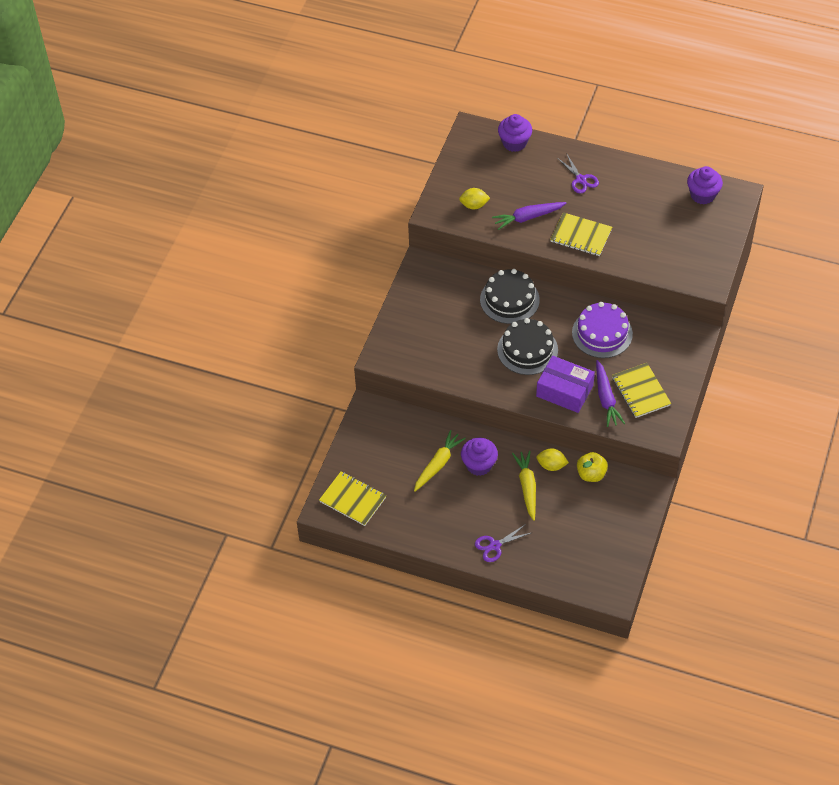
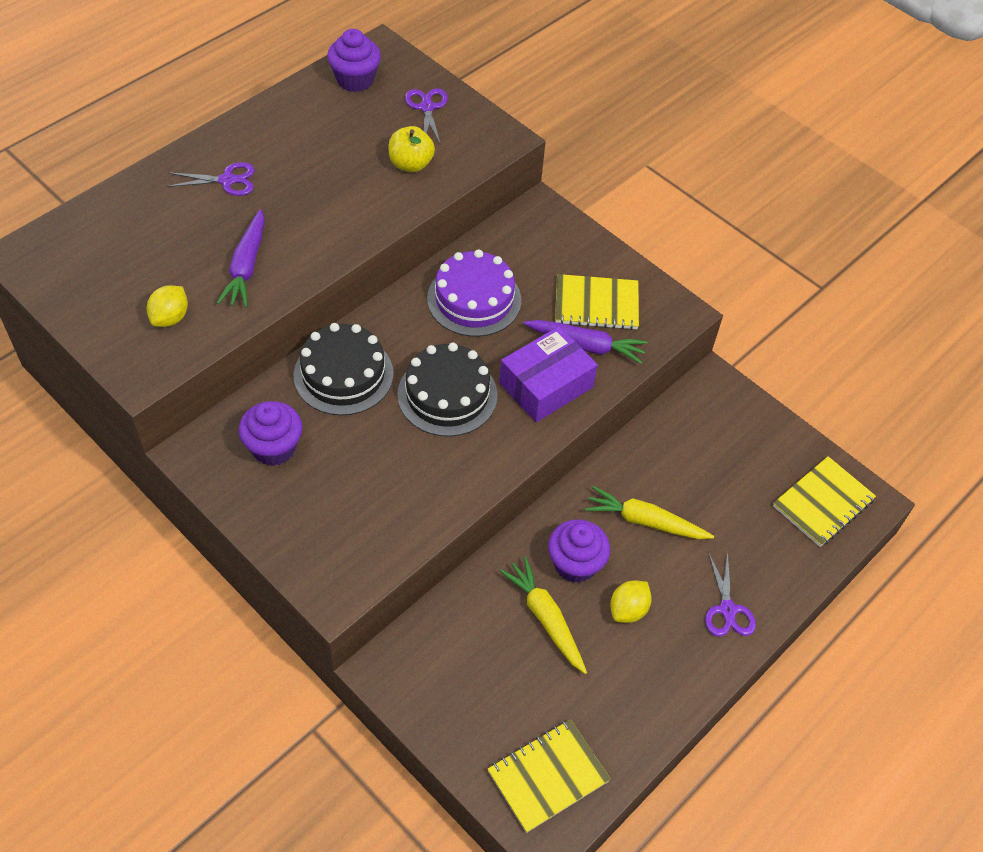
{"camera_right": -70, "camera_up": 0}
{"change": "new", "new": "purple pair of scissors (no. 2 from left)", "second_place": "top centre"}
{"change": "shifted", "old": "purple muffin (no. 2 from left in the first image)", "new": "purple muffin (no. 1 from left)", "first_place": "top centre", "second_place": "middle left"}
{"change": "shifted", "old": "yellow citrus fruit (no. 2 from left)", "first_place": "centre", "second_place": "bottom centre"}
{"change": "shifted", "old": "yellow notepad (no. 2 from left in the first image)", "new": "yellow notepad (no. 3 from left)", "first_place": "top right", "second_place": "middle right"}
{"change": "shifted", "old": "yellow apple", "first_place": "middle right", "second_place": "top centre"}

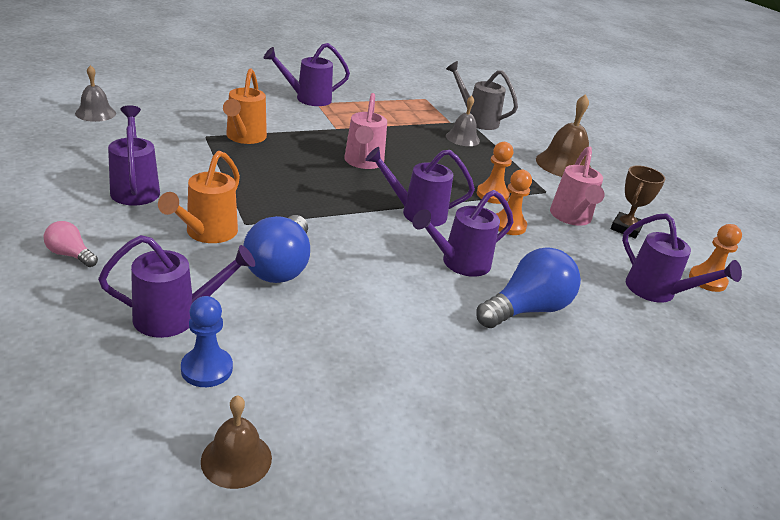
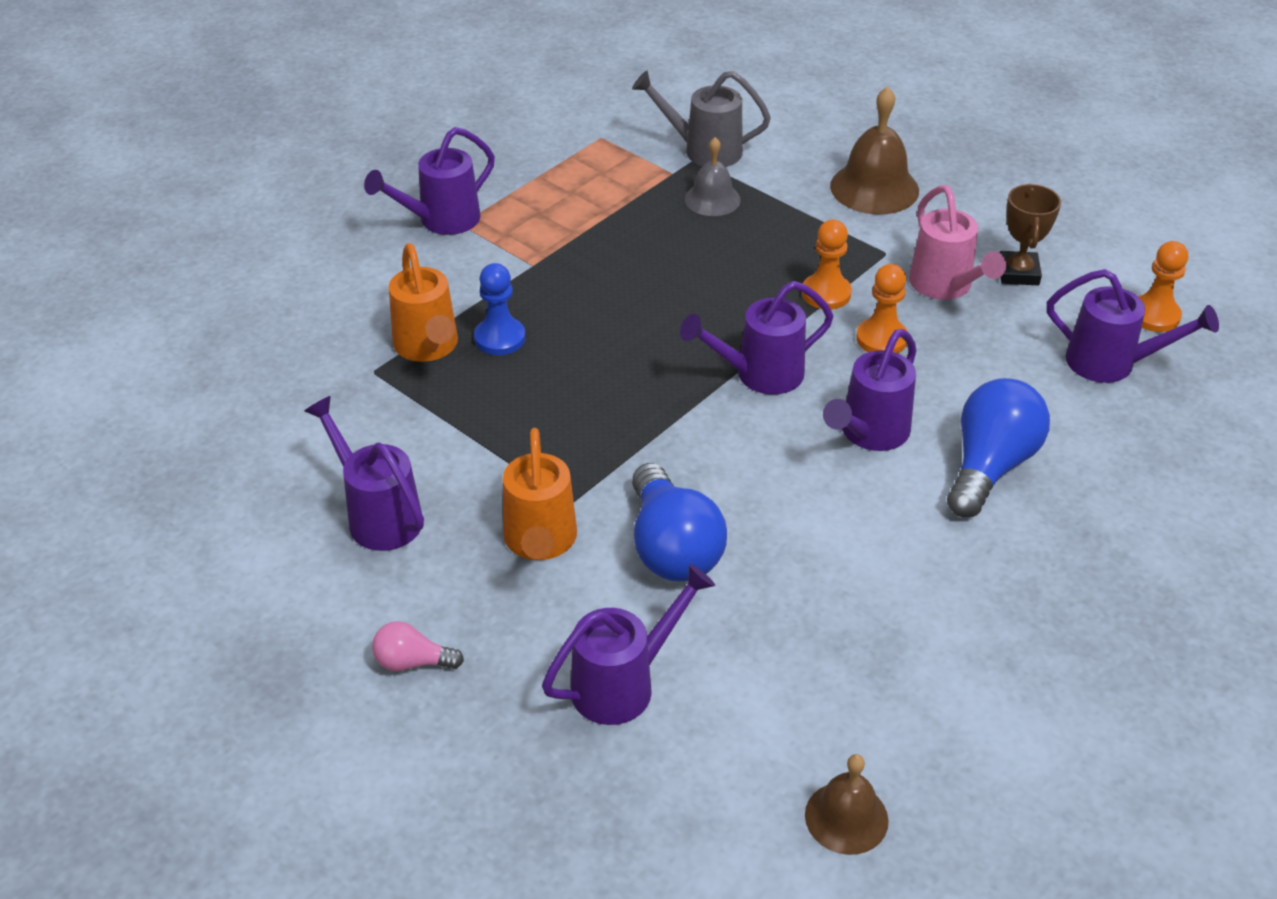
{"camera_right": -20, "camera_up": 10}
{"change": "gone", "old": "grey school bell (no. 1 from left)", "first_place": "top left"}
{"change": "gone", "old": "rose-pink watering pot (no. 1 from left)", "first_place": "top centre"}
{"change": "shifted", "old": "royal blue game pawn", "first_place": "middle left", "second_place": "centre"}

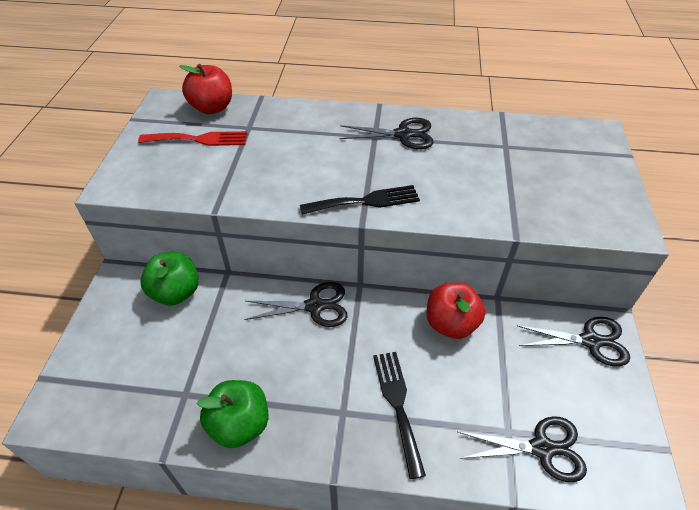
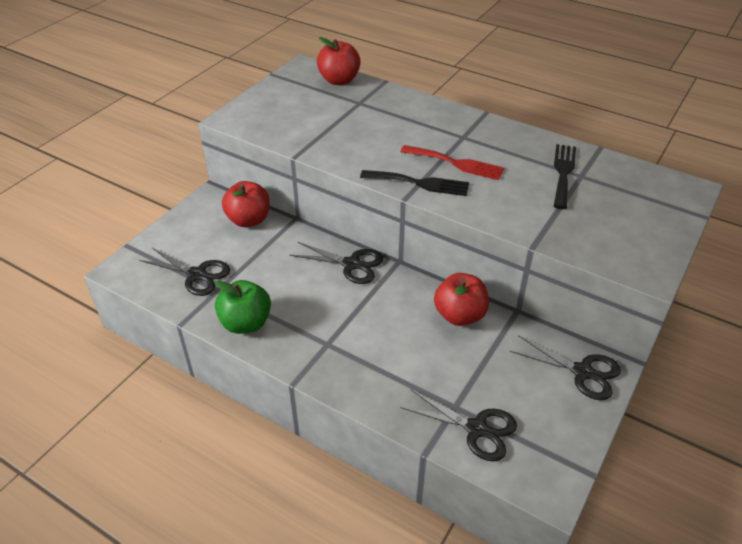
{"camera_right": 25, "camera_up": -5}
{"change": "shifted", "old": "scarlet fork", "first_place": "top left", "second_place": "top centre"}
{"change": "shifted", "old": "jet-black pair of scissors (no. 2 from left in the first image)", "new": "jet-black pair of scissors (no. 1 from left)", "first_place": "top centre", "second_place": "middle left"}
{"change": "shifted", "old": "jet-black fork (no. 2 from left)", "first_place": "bottom centre", "second_place": "top right"}
{"change": "repainted", "old": "leaf-green apple (no. 1 from left)", "new": "scarlet apple (no. 1 from left)", "first_place": "middle left", "second_place": "middle left"}

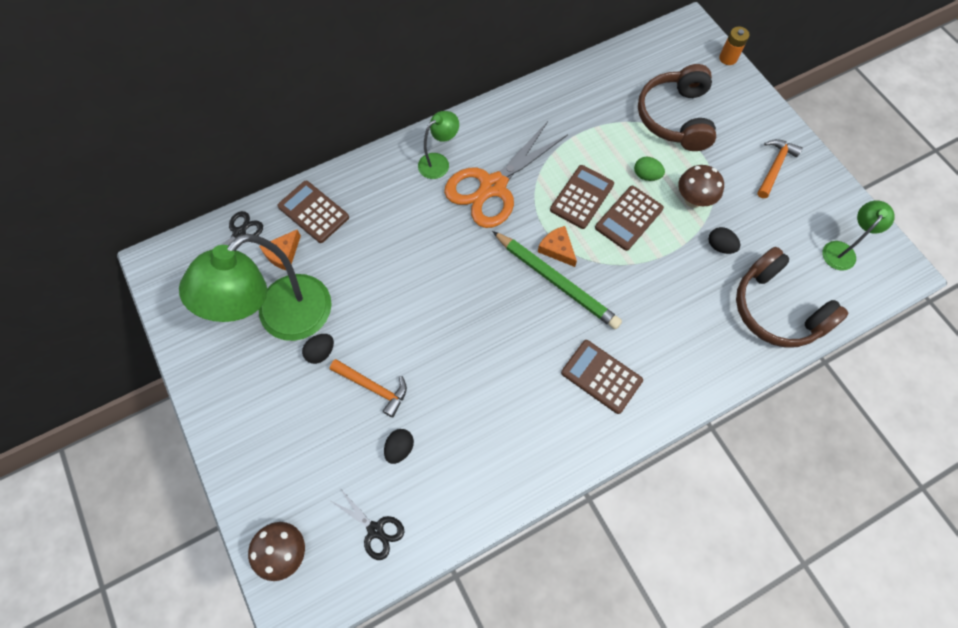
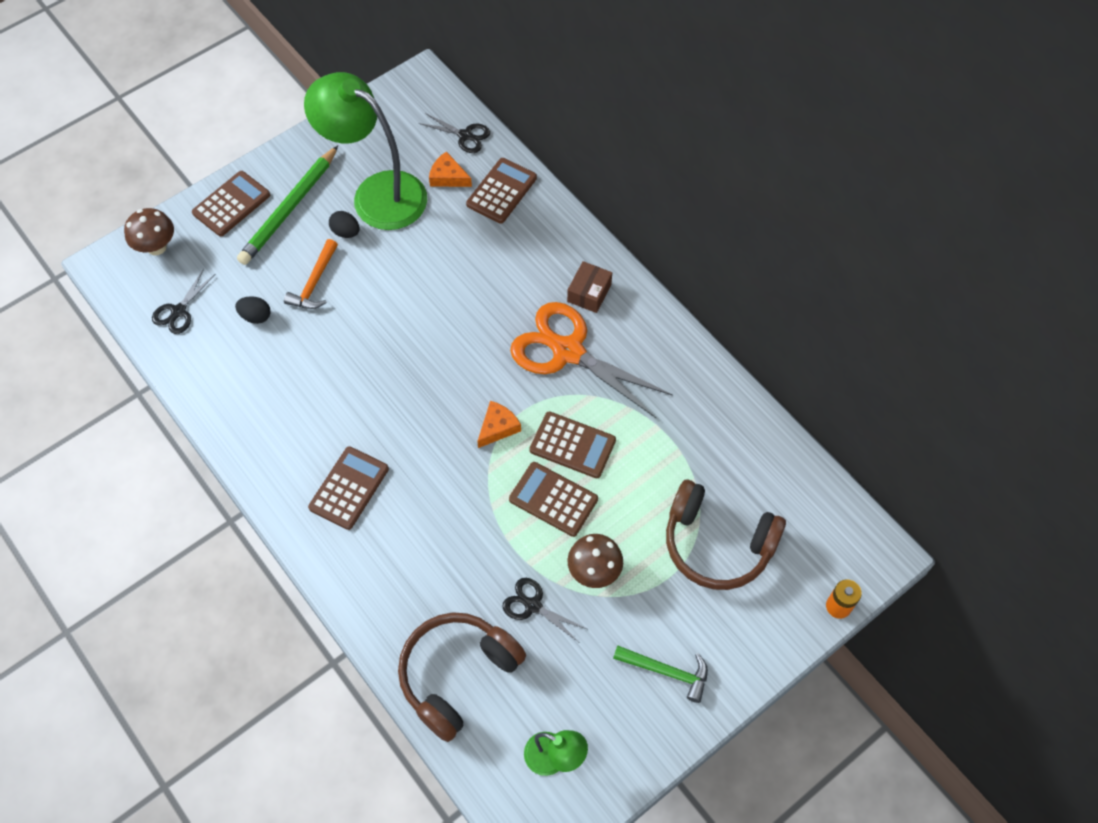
{"camera_right": 80, "camera_up": -5}
{"change": "gone", "old": "leaf-green toy egg", "first_place": "top right"}
{"change": "new", "new": "dark brown pocket calculator (no. 1 from left)", "second_place": "top left"}
{"change": "shifted", "old": "leaf-green pencil", "first_place": "centre", "second_place": "top left"}
{"change": "swapped", "old": "leaf-green desk lamp (no. 2 from left)", "new": "dark brown package", "first_place": "top centre", "second_place": "centre"}
{"change": "swapped", "old": "jet-black toy egg (no. 3 from left)", "new": "jet-black pair of scissors (no. 3 from left)", "first_place": "middle right", "second_place": "bottom centre"}
{"change": "repainted", "old": "orange-coloured carpenter's hammer (no. 2 from left)", "new": "leaf-green carpenter's hammer", "first_place": "top right", "second_place": "bottom centre"}
{"change": "rotated", "old": "dark brown over-ear headphones (no. 1 from left in the first image)", "first_place": "top right", "second_place": "centre", "degrees": -150}

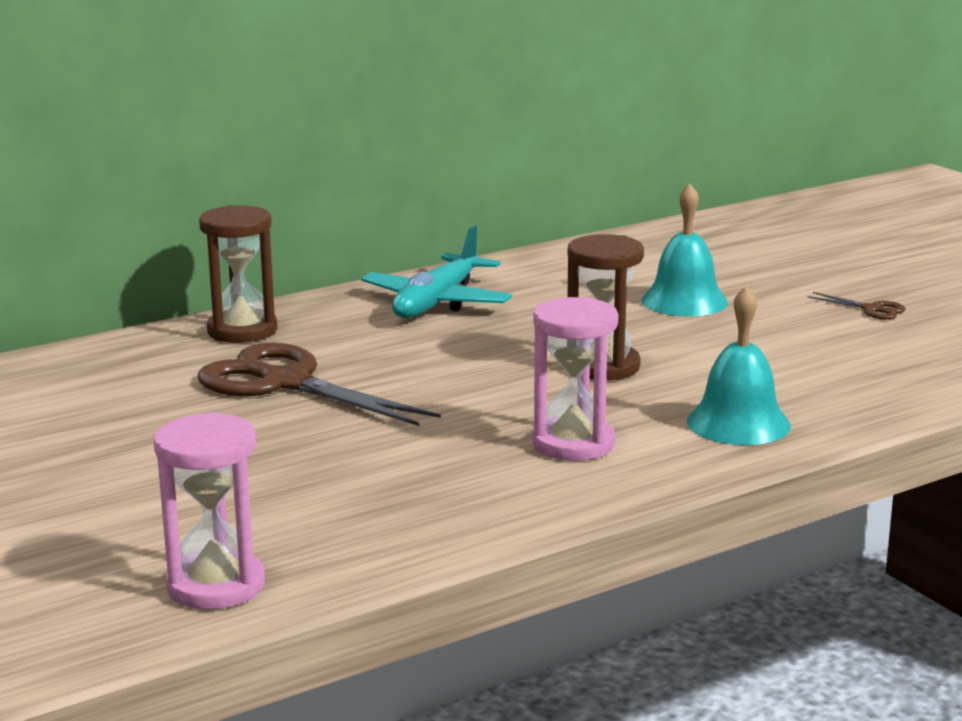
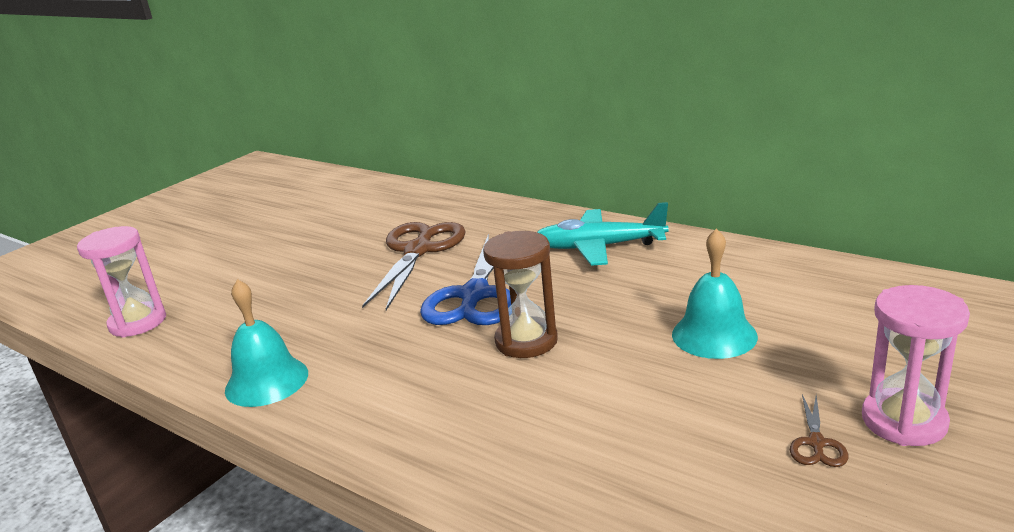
{"camera_right": 70, "camera_up": 5}
{"change": "gone", "old": "dark brown sandglass (no. 1 from left)", "first_place": "middle left"}
{"change": "new", "new": "royal blue pair of scissors", "second_place": "centre"}
{"change": "shifted", "old": "rose-pink sandglass (no. 2 from left)", "first_place": "centre", "second_place": "bottom right"}
{"change": "shifted", "old": "teal school bell (no. 2 from left in the first image)", "new": "teal school bell (no. 1 from left)", "first_place": "middle right", "second_place": "middle left"}

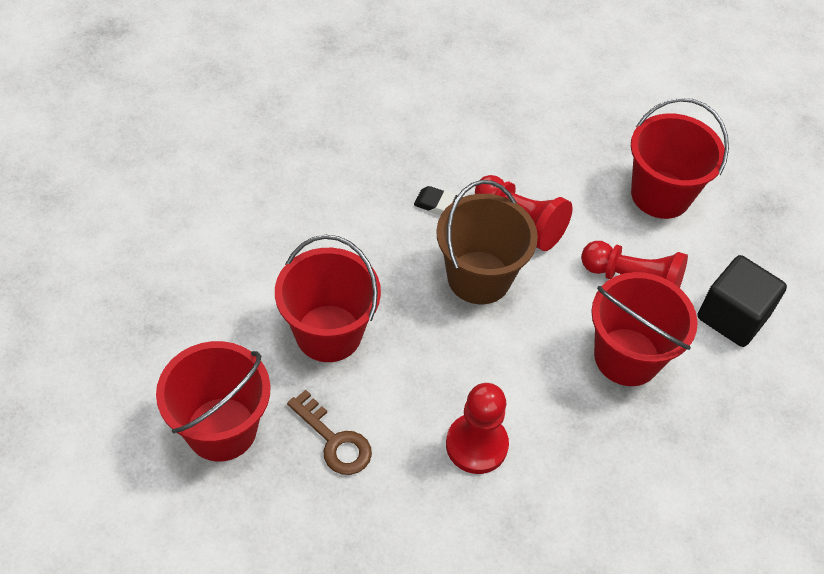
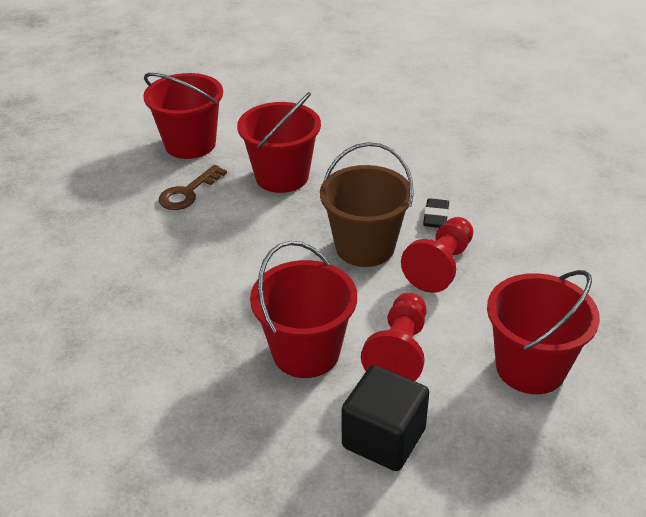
{"camera_right": 85, "camera_up": -15}
{"change": "gone", "old": "scarlet game pawn (no. 1 from left)", "first_place": "bottom centre"}

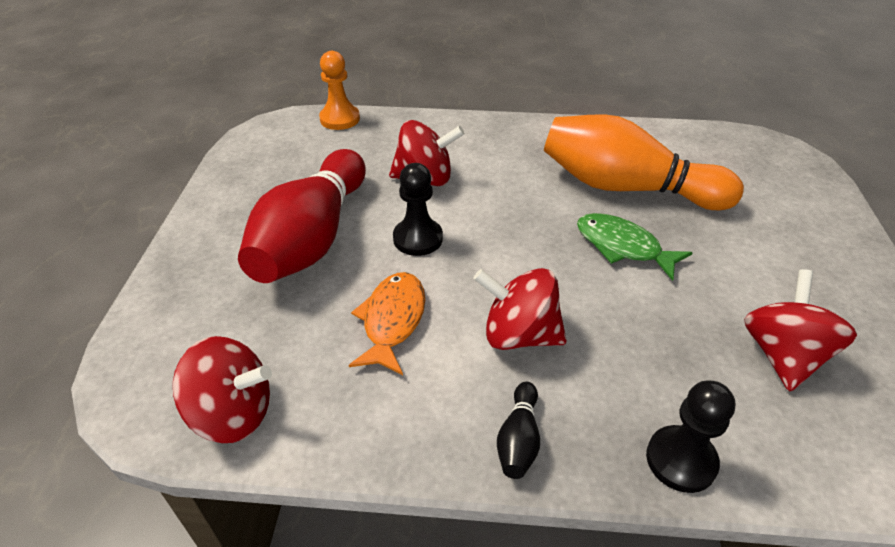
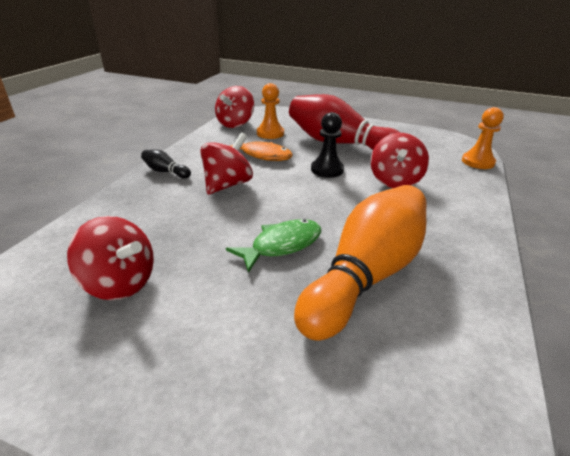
{"camera_right": 105, "camera_up": -10}
{"change": "gone", "old": "jet-black game pawn (no. 2 from left)", "first_place": "bottom right"}
{"change": "new", "new": "orange-coloured game pawn (no. 1 from left)", "second_place": "top centre"}

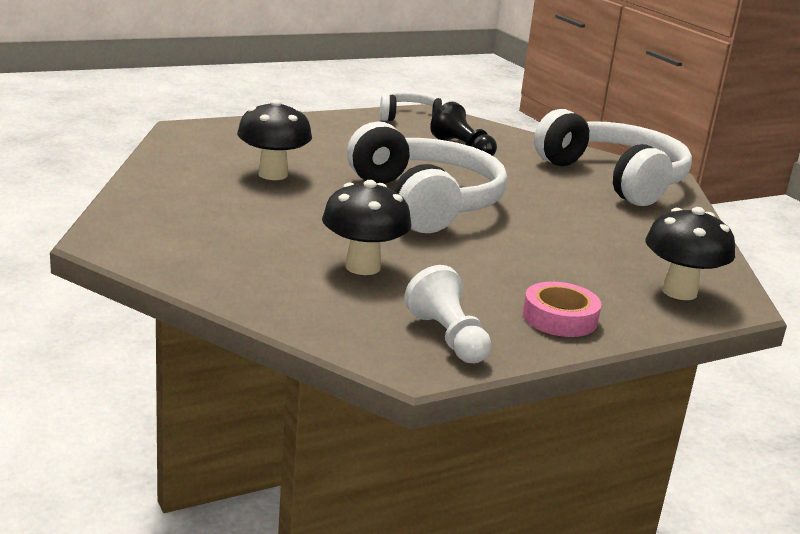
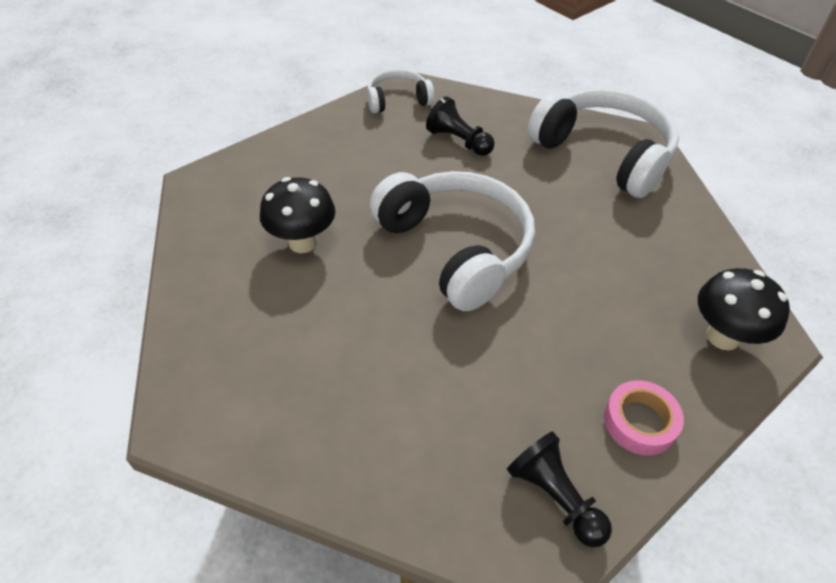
{"camera_right": -10, "camera_up": 25}
{"change": "gone", "old": "jet-black toadstool (no. 2 from left)", "first_place": "centre"}
{"change": "repainted", "old": "white game pawn", "new": "jet-black game pawn (no. 2 from left)", "first_place": "centre", "second_place": "bottom right"}

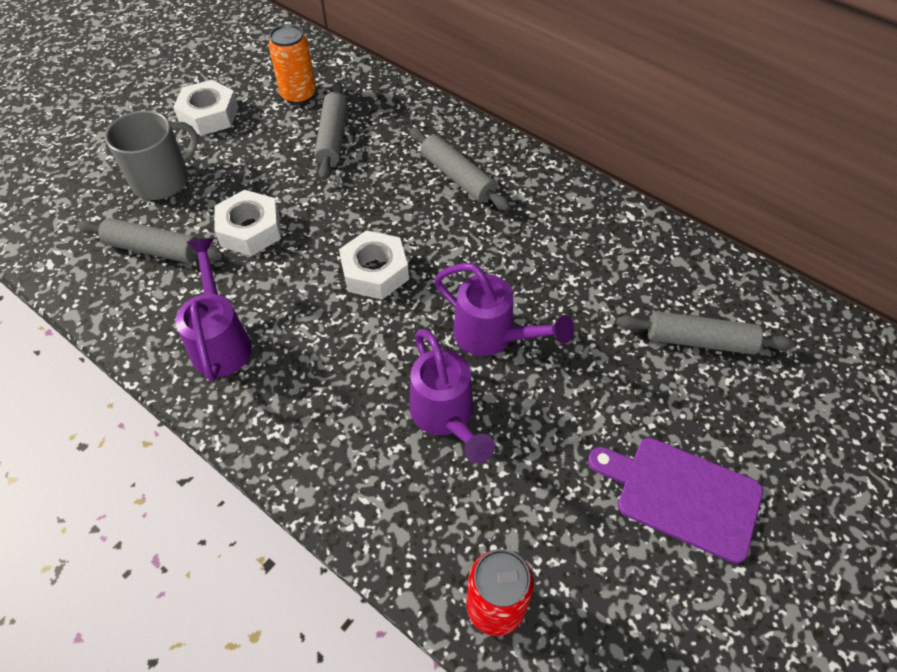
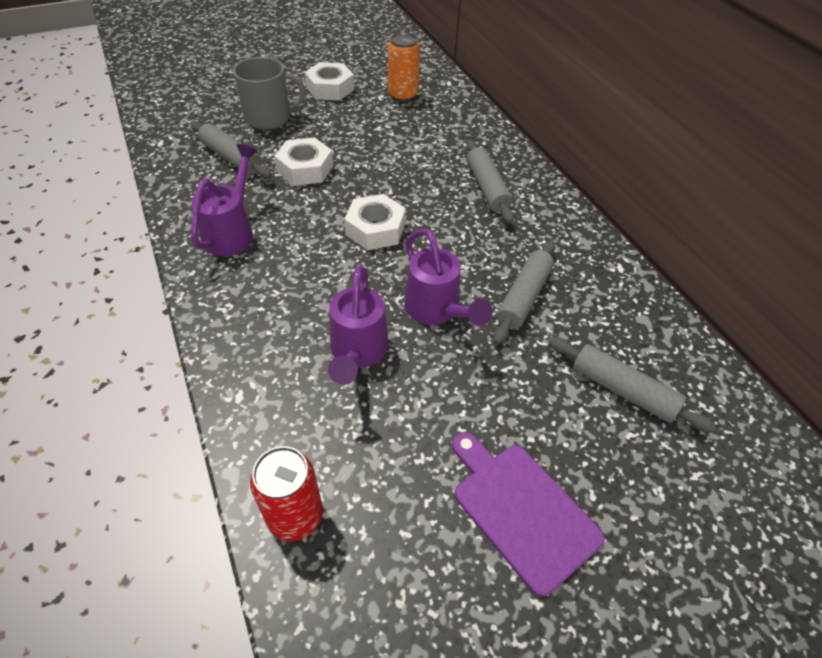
{"camera_right": 25, "camera_up": -5}
{"change": "shifted", "old": "grey rolling pin (no. 2 from left in the first image)", "new": "grey rolling pin (no. 3 from left)", "first_place": "top centre", "second_place": "centre"}

